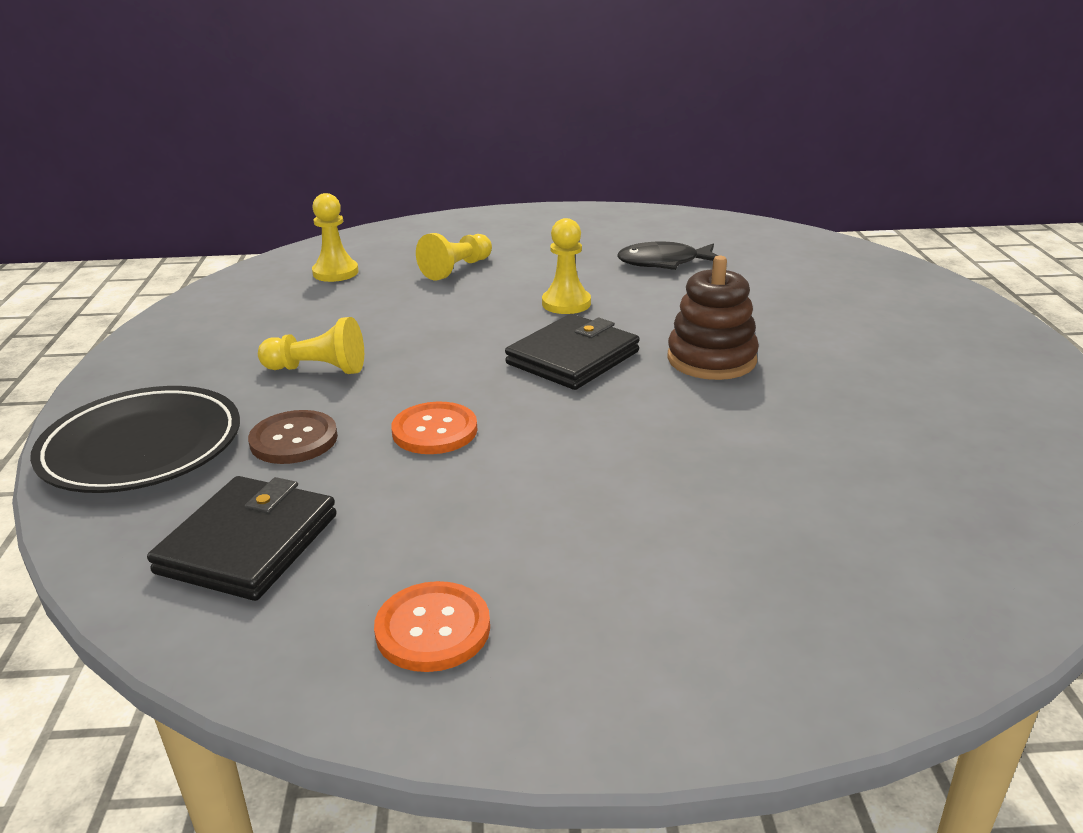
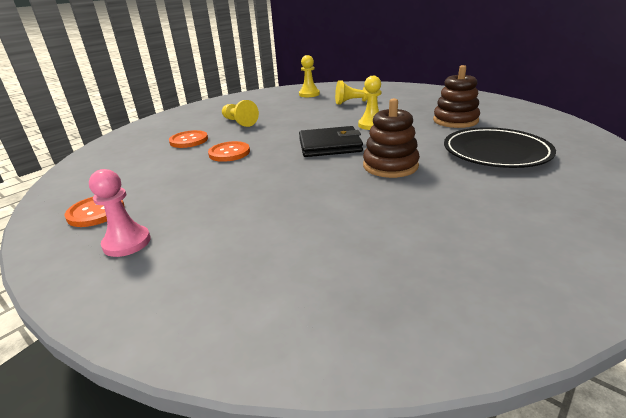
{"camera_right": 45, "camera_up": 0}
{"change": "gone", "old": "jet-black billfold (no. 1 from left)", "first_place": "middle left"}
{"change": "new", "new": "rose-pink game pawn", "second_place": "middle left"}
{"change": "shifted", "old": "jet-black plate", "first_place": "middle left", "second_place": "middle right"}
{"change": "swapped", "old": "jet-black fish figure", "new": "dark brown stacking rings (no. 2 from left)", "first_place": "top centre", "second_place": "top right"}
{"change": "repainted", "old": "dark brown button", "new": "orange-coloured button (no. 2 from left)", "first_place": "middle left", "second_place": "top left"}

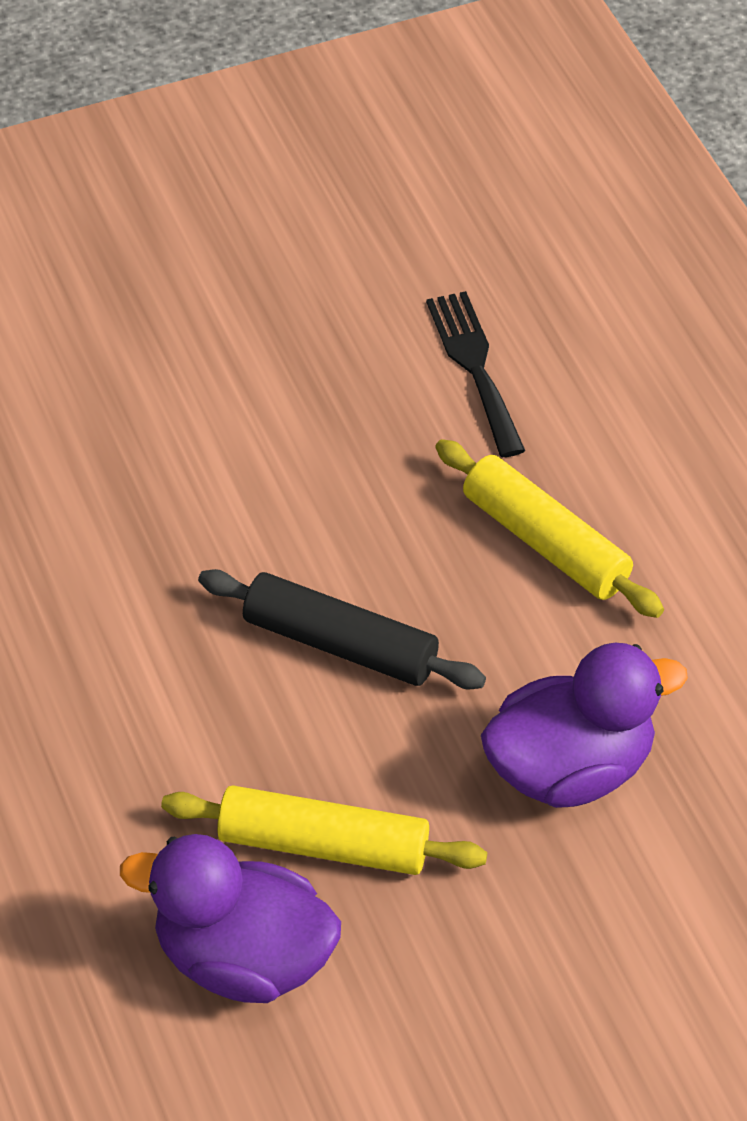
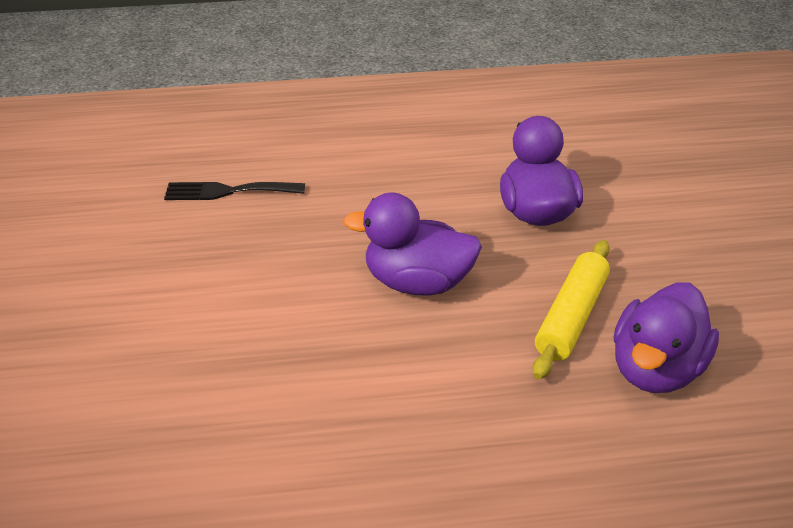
{"camera_right": -75, "camera_up": -10}
{"change": "gone", "old": "yellow rolling pin (no. 2 from left)", "first_place": "middle right"}
{"change": "swapped", "old": "jet-black rolling pin", "new": "purple rubber duck (no. 1 from left)", "first_place": "centre", "second_place": "centre"}

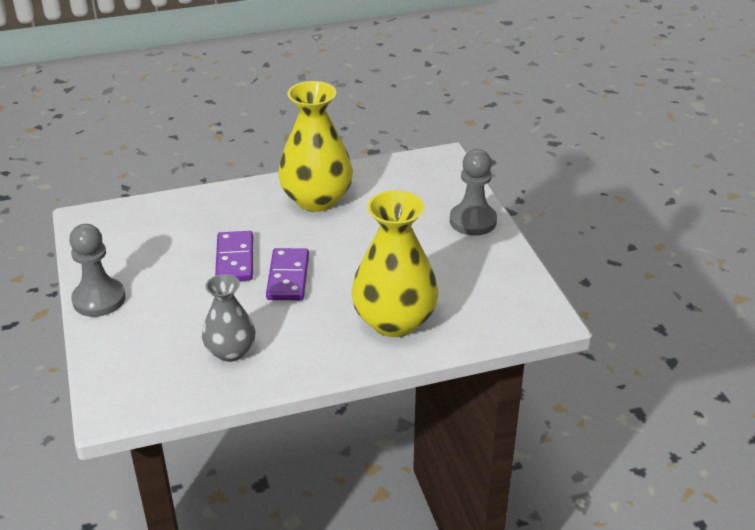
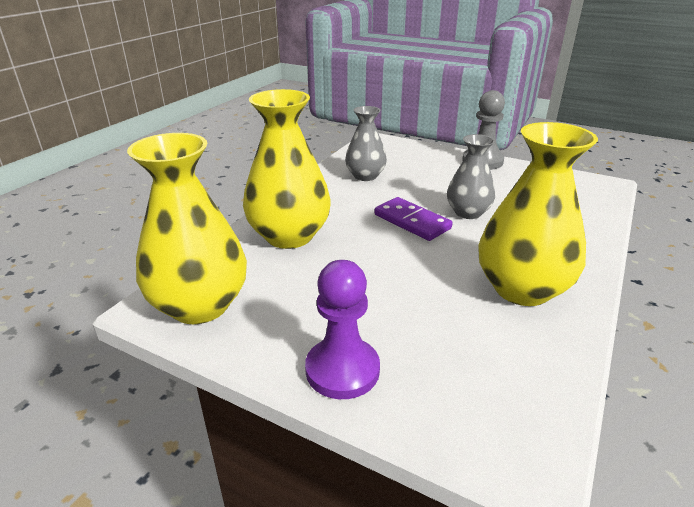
{"camera_right": 135, "camera_up": -5}
{"change": "new", "new": "yellow vase (no. 1 from left)", "second_place": "middle left"}
{"change": "swapped", "old": "purple domino tile (no. 1 from left)", "new": "grey vase (no. 2 from left)", "first_place": "middle left", "second_place": "middle right"}
{"change": "repainted", "old": "grey game pawn (no. 2 from left)", "new": "purple game pawn", "first_place": "centre", "second_place": "centre"}

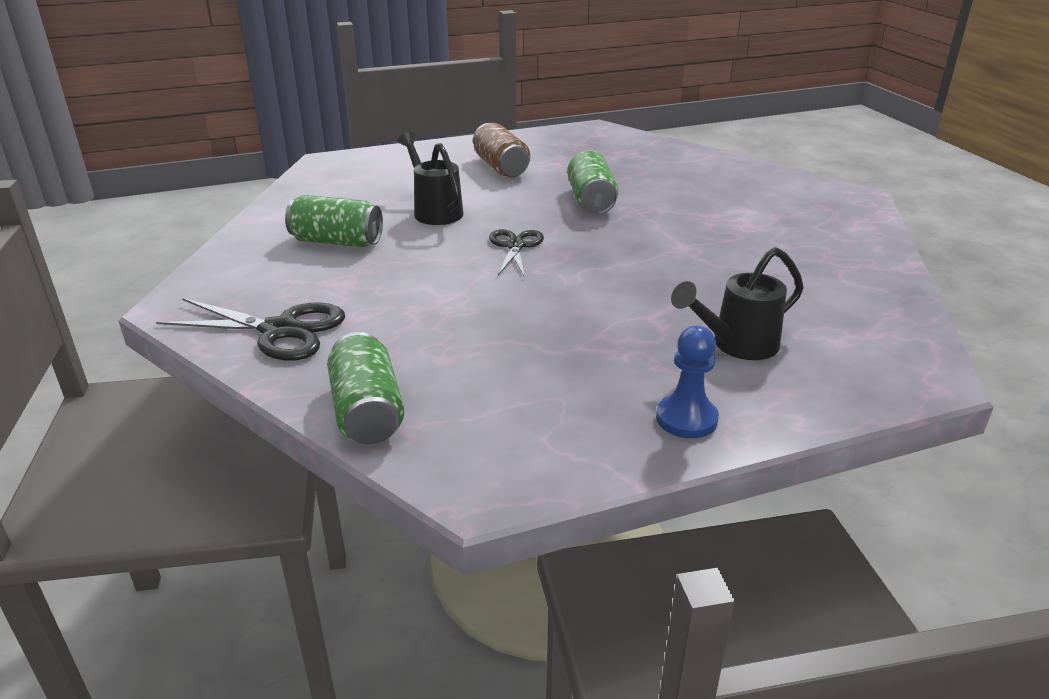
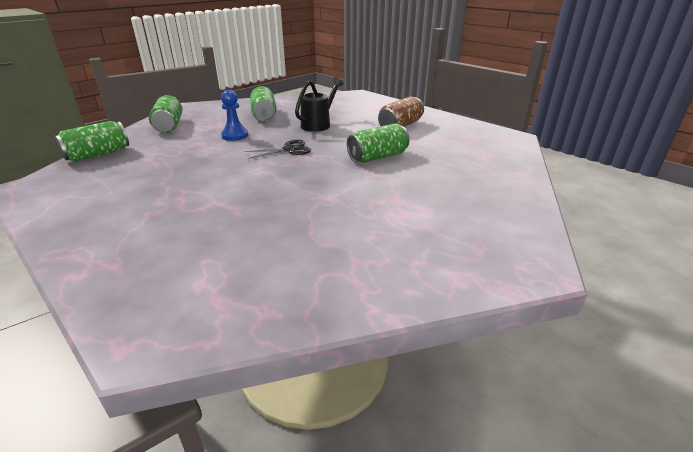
{"camera_right": 65, "camera_up": 0}
{"change": "gone", "old": "jet-black watering pot (no. 2 from left)", "first_place": "middle right"}
{"change": "shifted", "old": "royal blue game pawn", "first_place": "centre", "second_place": "top centre"}
{"change": "swapped", "old": "jet-black pair of scissors (no. 1 from left)", "new": "leaf-green tin (no. 2 from left)", "first_place": "middle left", "second_place": "top left"}

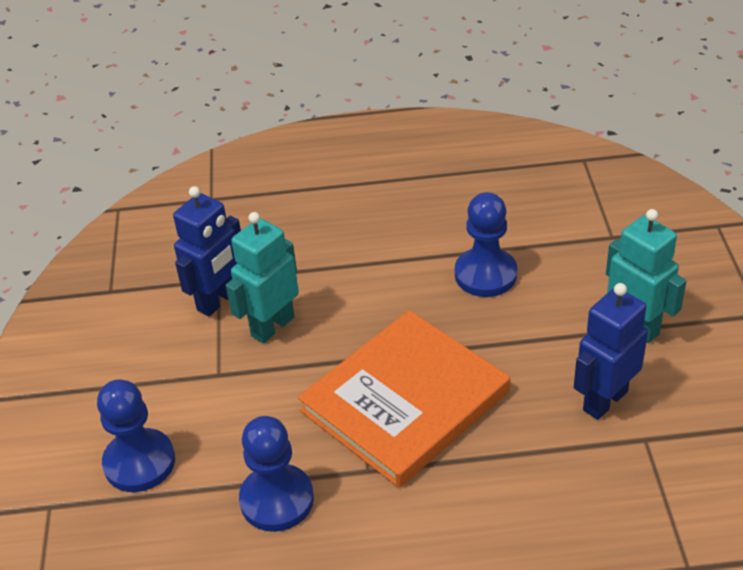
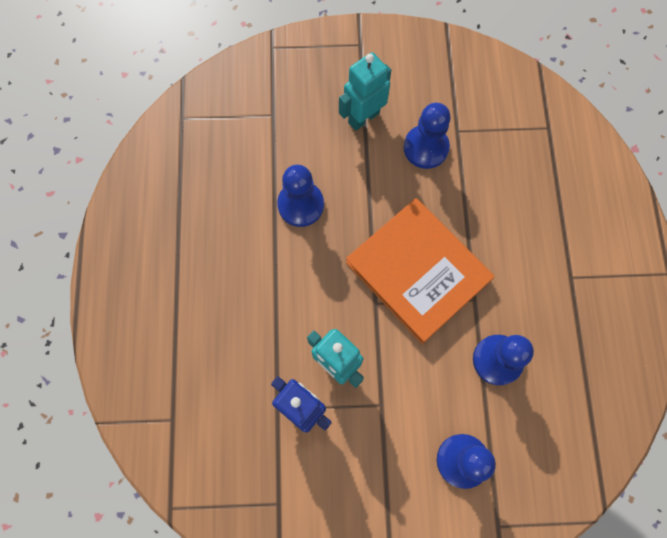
{"camera_right": -90, "camera_up": 30}
{"change": "swapped", "old": "royal blue robot (no. 2 from left)", "new": "royal blue game pawn (no. 2 from left)", "first_place": "middle right", "second_place": "top centre"}

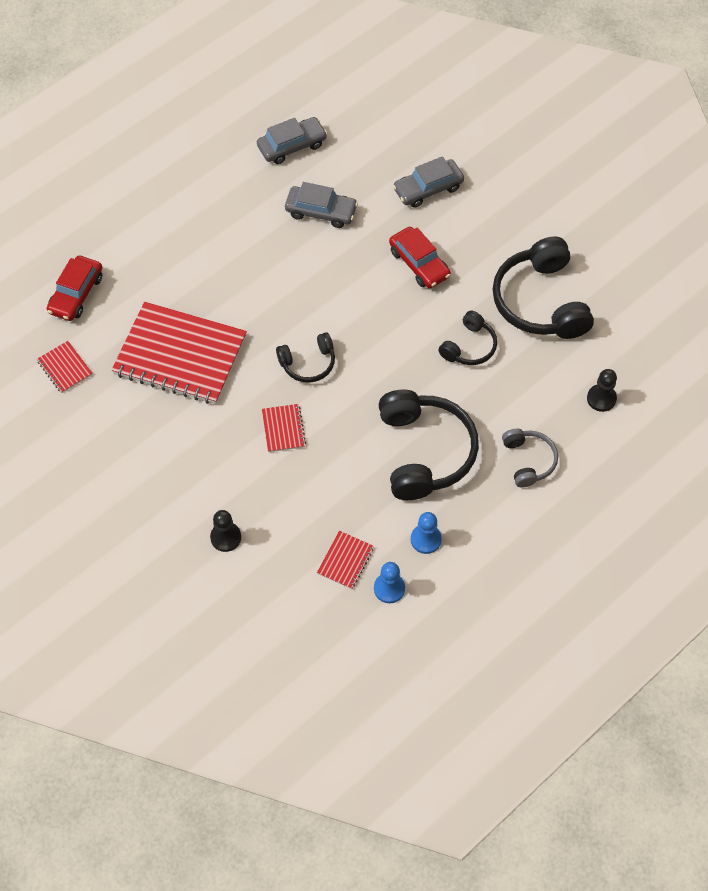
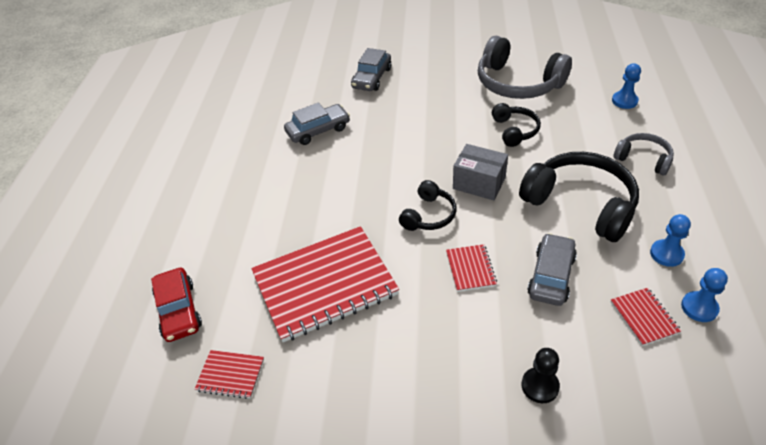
{"camera_right": -40, "camera_up": -15}
{"change": "gone", "old": "scarlet automobile (no. 2 from left)", "first_place": "top centre"}
{"change": "new", "new": "grey package", "second_place": "centre"}
{"change": "shifted", "old": "grey automobile (no. 1 from left in the first image)", "new": "grey automobile (no. 3 from left)", "first_place": "top centre", "second_place": "middle right"}
{"change": "repainted", "old": "jet-black over-ear headphones (no. 4 from left)", "new": "grey over-ear headphones (no. 1 from left)", "first_place": "top right", "second_place": "top right"}
{"change": "repainted", "old": "jet-black game pawn (no. 2 from left)", "new": "royal blue game pawn (no. 1 from left)", "first_place": "middle right", "second_place": "top right"}
{"change": "rotated", "old": "scarlet notepad (no. 3 from left)", "first_place": "centre", "second_place": "centre", "degrees": 45}

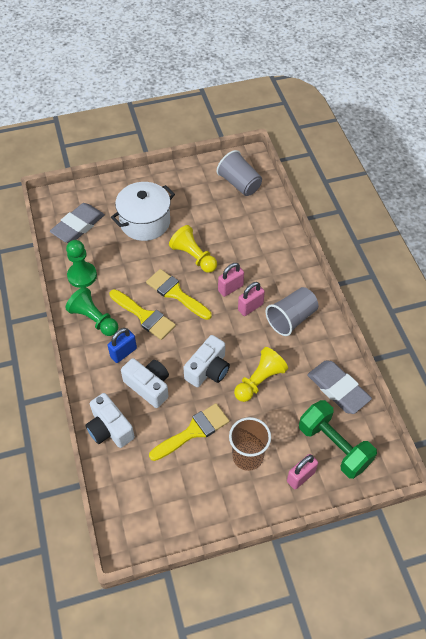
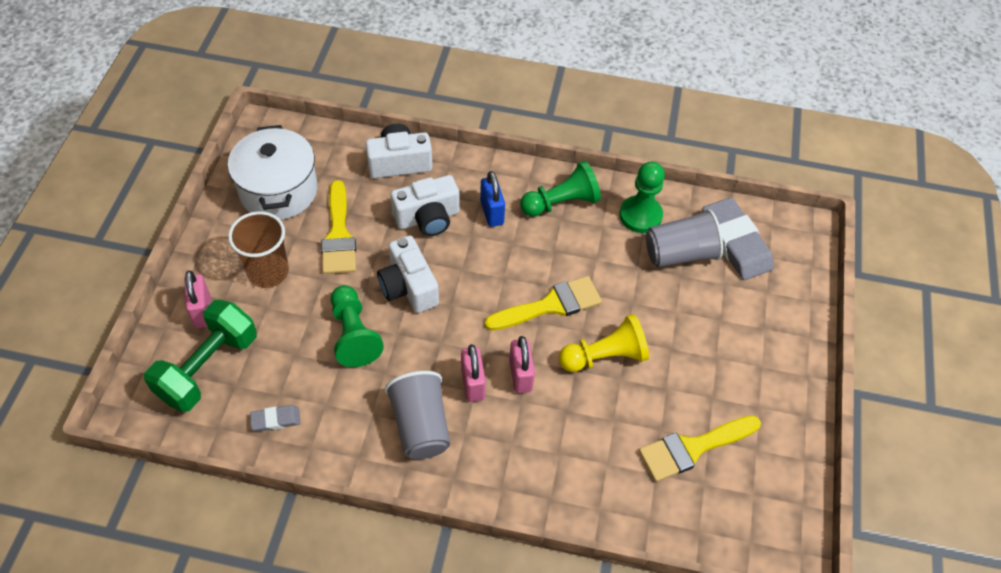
{"camera_right": 115, "camera_up": 0}
{"change": "shifted", "old": "yellow paint brush (no. 1 from left in the first image)", "new": "yellow paint brush (no. 3 from left)", "first_place": "centre", "second_place": "bottom right"}
{"change": "shifted", "old": "white cooking pot", "first_place": "top centre", "second_place": "top left"}
{"change": "shifted", "old": "grey beaker (no. 1 from left in the first image)", "new": "grey beaker (no. 2 from left)", "first_place": "top centre", "second_place": "middle right"}
{"change": "repainted", "old": "yellow game pawn (no. 2 from left)", "new": "leaf-green game pawn (no. 1 from left)", "first_place": "centre", "second_place": "centre"}
{"change": "rotated", "old": "leaf-green hand weight", "first_place": "bottom right", "second_place": "middle left", "degrees": -45}
{"change": "scaled", "old": "grey eraser (no. 2 from left in the first image)", "first_place": "middle right", "second_place": "bottom left", "factor": 0.48}

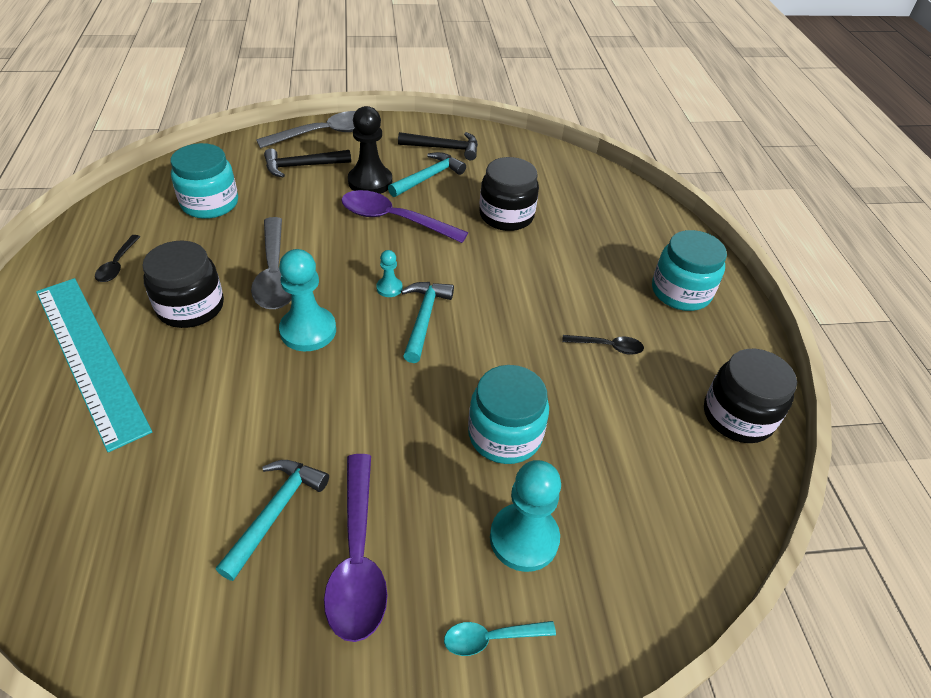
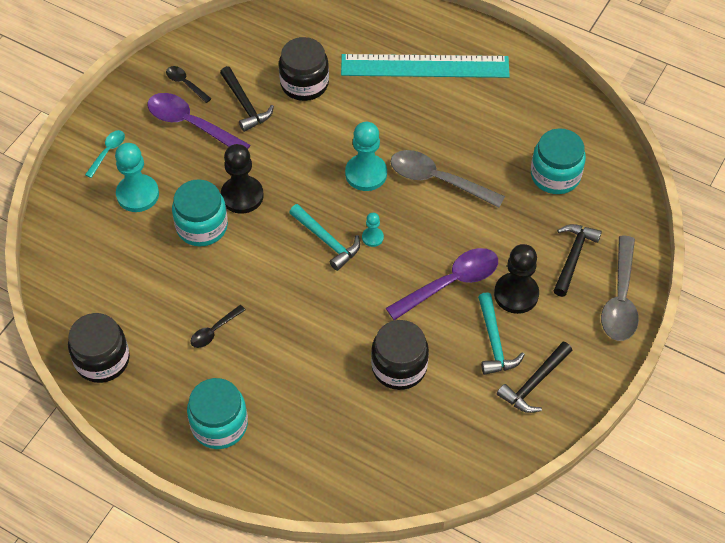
{"camera_right": 130, "camera_up": 10}
{"change": "new", "new": "jet-black game pawn (no. 1 from left)", "second_place": "top centre"}
{"change": "shifted", "old": "jet-black teaspoon (no. 1 from left)", "first_place": "middle left", "second_place": "top left"}
{"change": "shifted", "old": "jet-black jam jar (no. 1 from left in the first image)", "new": "jet-black jam jar (no. 2 from left)", "first_place": "middle left", "second_place": "top centre"}
{"change": "repainted", "old": "teal carpenter's hammer (no. 1 from left)", "new": "jet-black carpenter's hammer (no. 1 from left)", "first_place": "bottom left", "second_place": "top centre"}

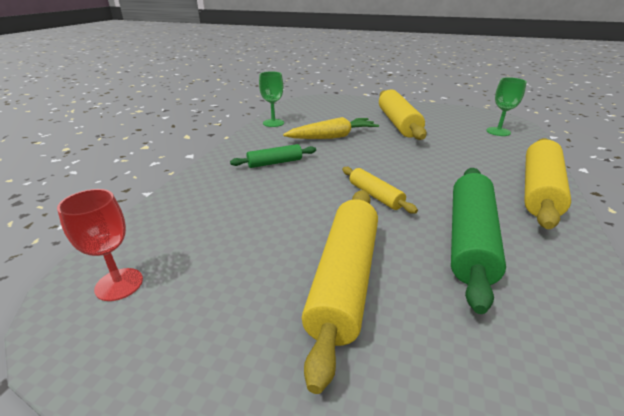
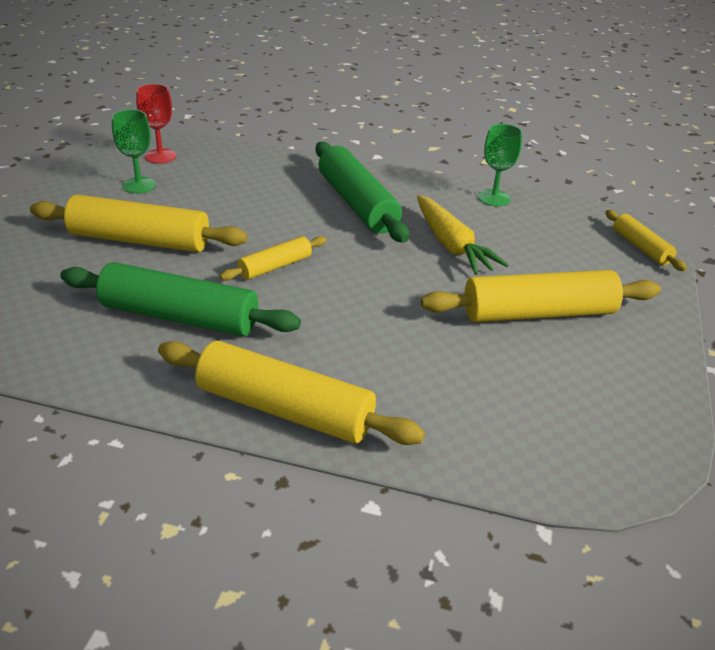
{"camera_right": 85, "camera_up": 5}
{"change": "new", "new": "yellow rolling pin (no. 5 from left)", "second_place": "middle right"}
{"change": "shifted", "old": "leaf-green wine glass (no. 2 from left in the first image)", "new": "leaf-green wine glass (no. 1 from left)", "first_place": "top right", "second_place": "top left"}
{"change": "scaled", "old": "leaf-green rolling pin (no. 1 from left in the first image)", "first_place": "centre", "second_place": "top centre", "factor": 1.87}

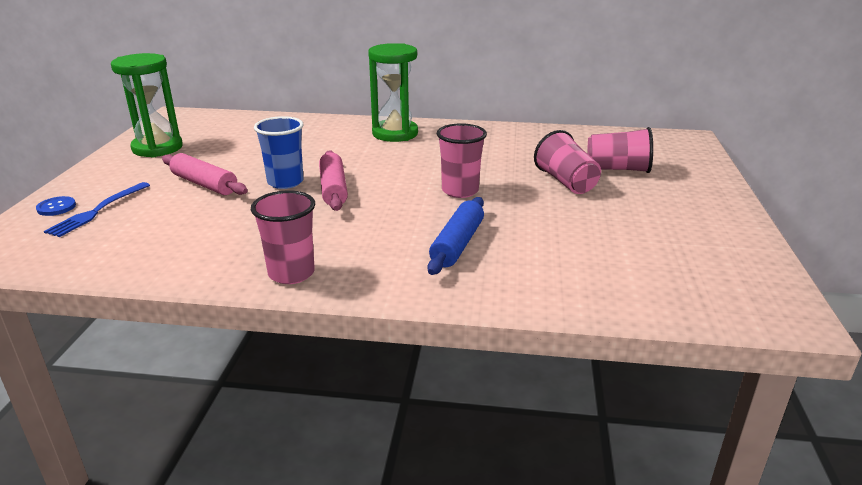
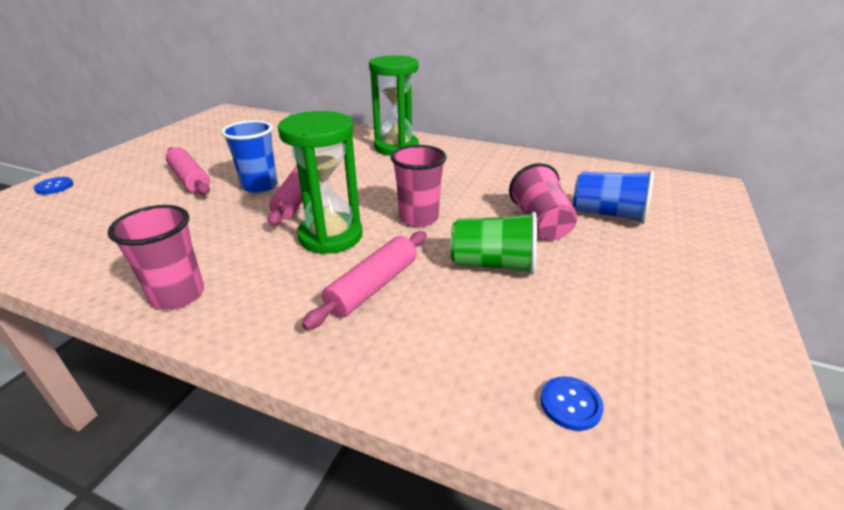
{"camera_right": 15, "camera_up": 5}
{"change": "gone", "old": "royal blue fork", "first_place": "middle left"}
{"change": "new", "new": "leaf-green beaker", "second_place": "centre"}
{"change": "new", "new": "royal blue button (no. 2 from left)", "second_place": "bottom right"}
{"change": "shifted", "old": "leaf-green sandglass (no. 1 from left)", "first_place": "top left", "second_place": "centre"}
{"change": "repainted", "old": "royal blue rolling pin", "new": "rose-pink rolling pin (no. 3 from left)", "first_place": "centre", "second_place": "centre"}
{"change": "repainted", "old": "rose-pink beaker (no. 4 from left)", "new": "royal blue beaker (no. 2 from left)", "first_place": "top right", "second_place": "middle right"}

